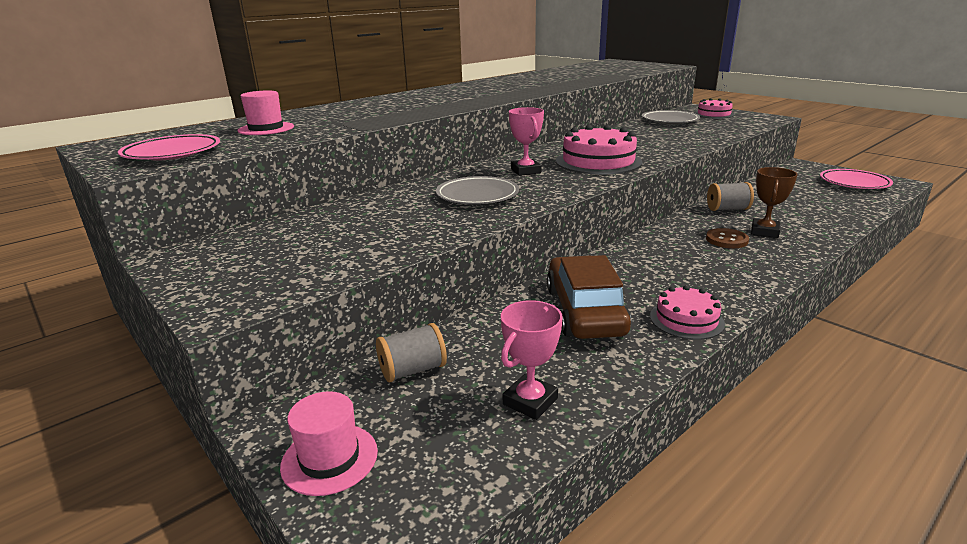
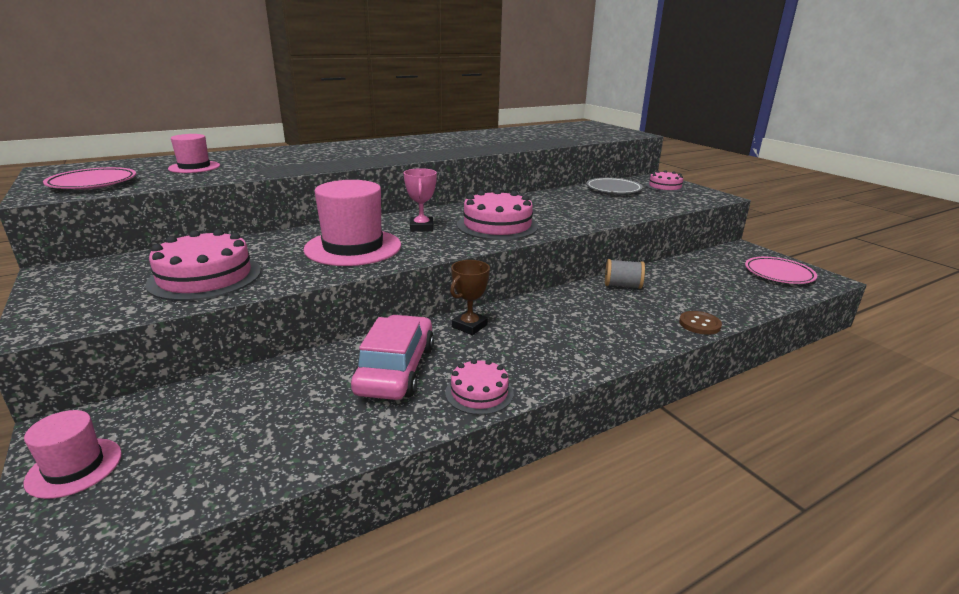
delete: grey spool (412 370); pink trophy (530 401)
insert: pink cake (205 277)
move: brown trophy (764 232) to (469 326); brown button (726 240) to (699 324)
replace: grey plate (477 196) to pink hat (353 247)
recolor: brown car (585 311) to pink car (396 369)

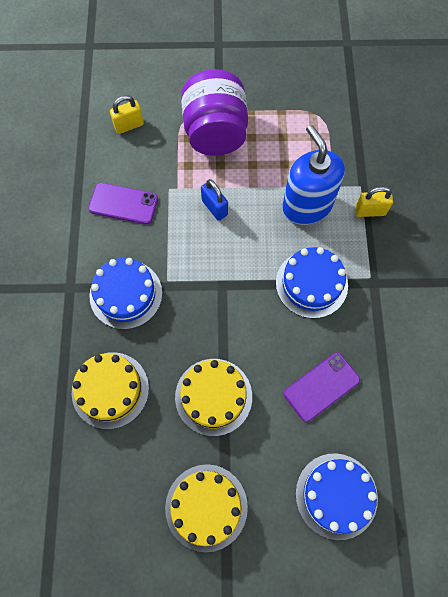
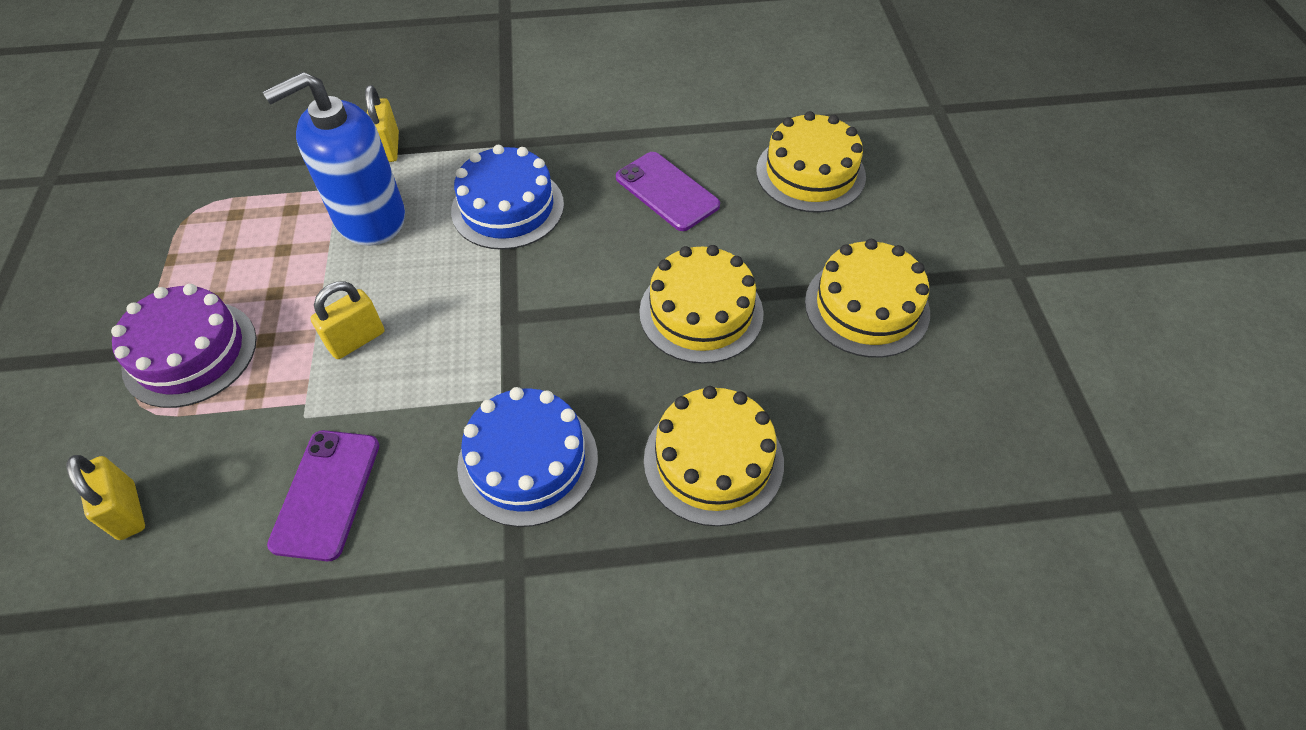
replace: purple jar (215 133) to purple cake (190 353)
recolor: blue padlock (214 208) to yellow padlock (356 340); blue cake (336 495) to yellow cake (810 173)

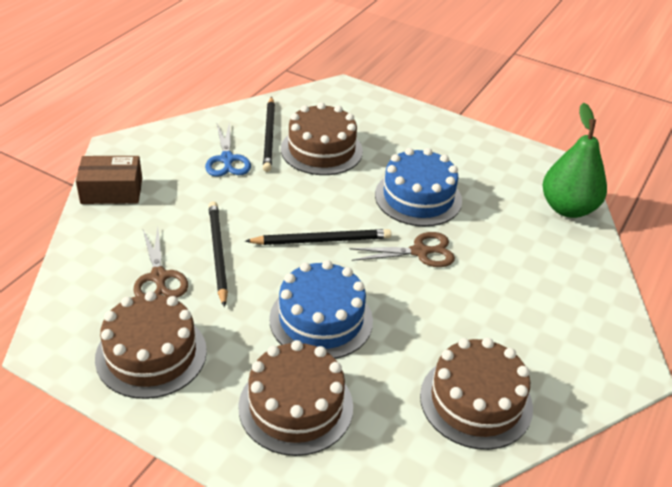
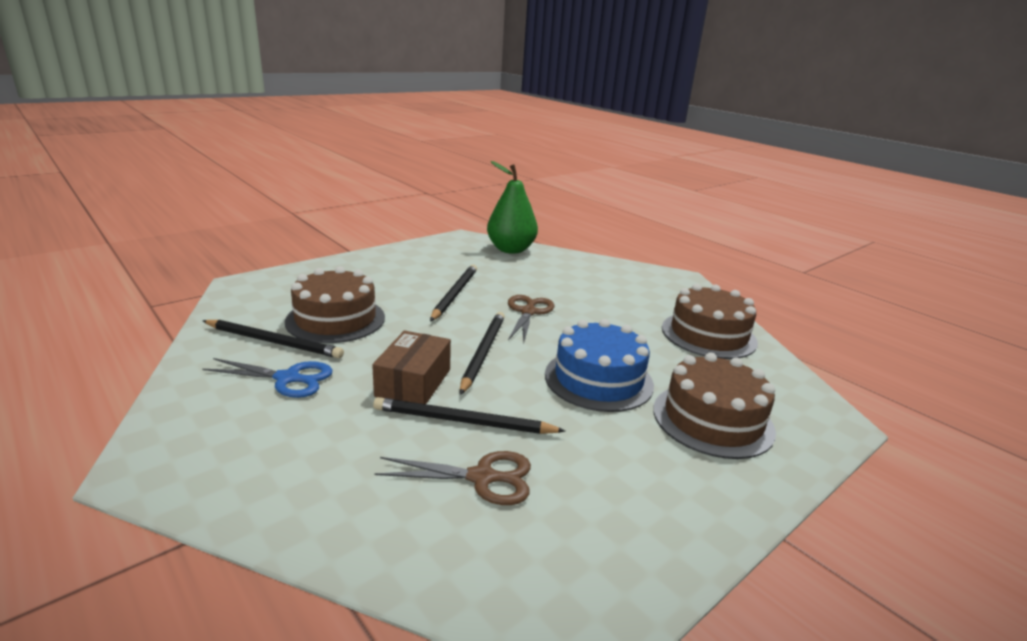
delete: brown cake (151 354)
move: brown box (112 191) to (413 382)
replace: blue cake (418 197) to black pencil (454 294)

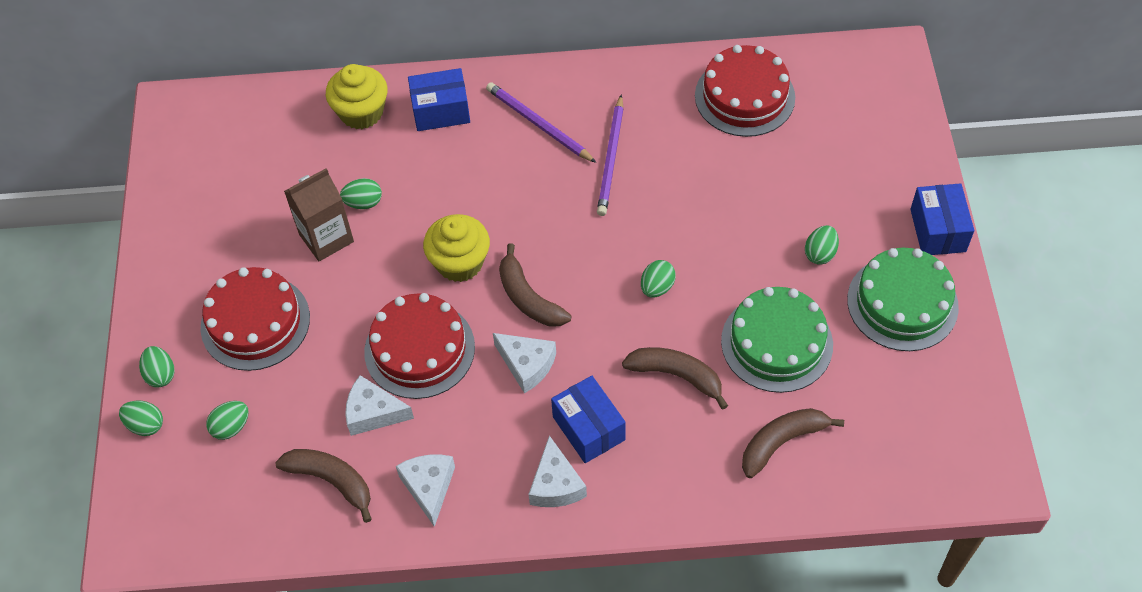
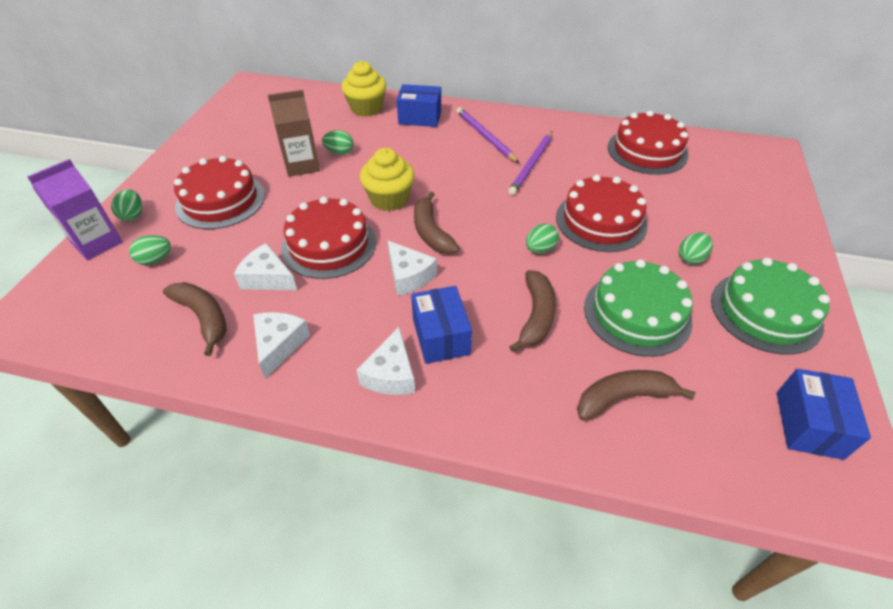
insert: red cake (601 221)
move: blue box (937 230) to (808 424)
replace: green egg (145 425) to purple carton (97 243)
rotate: brown banana (677 376) = (536 316) 60 degrees clockwise

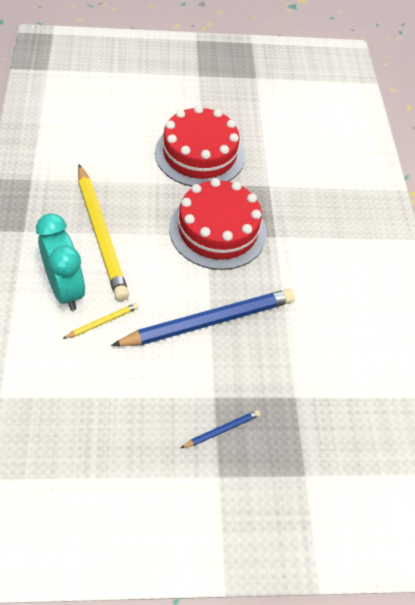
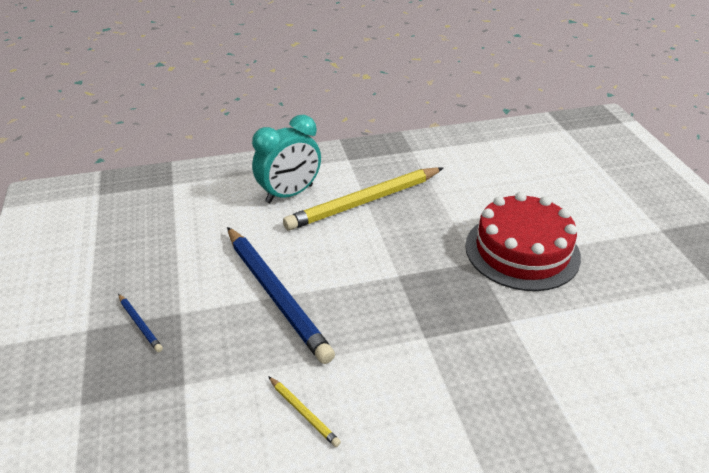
delete: red cake (218 230)
move: yellow pencil (103 322) to (303 413)

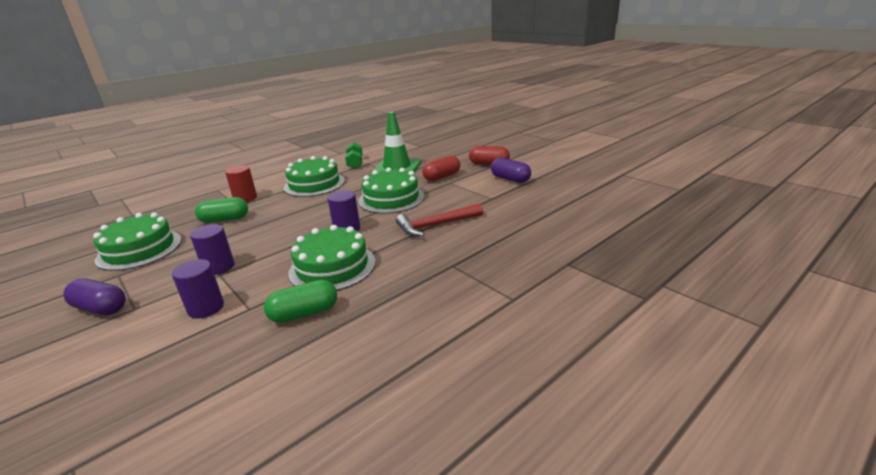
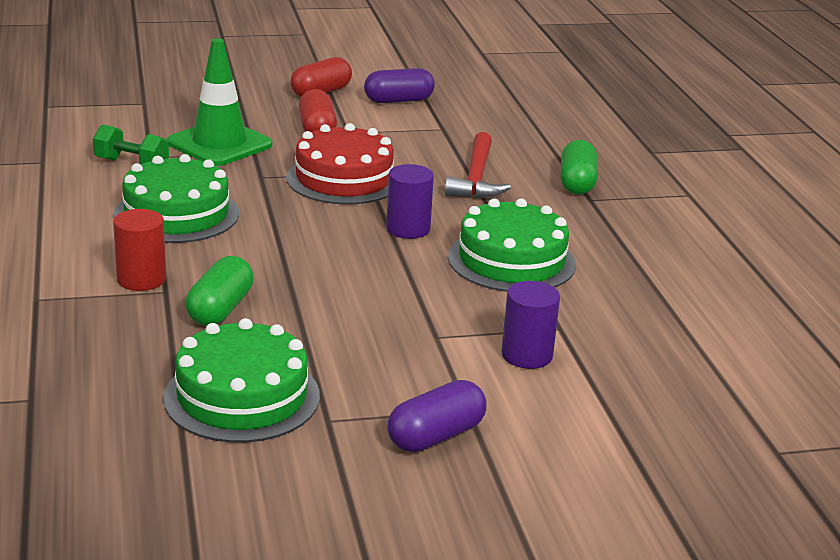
delete: purple cylinder (219 267)
move: green capsule (304 313) to (577 183)
recolor: green cake (391 198) to red cake (344 179)

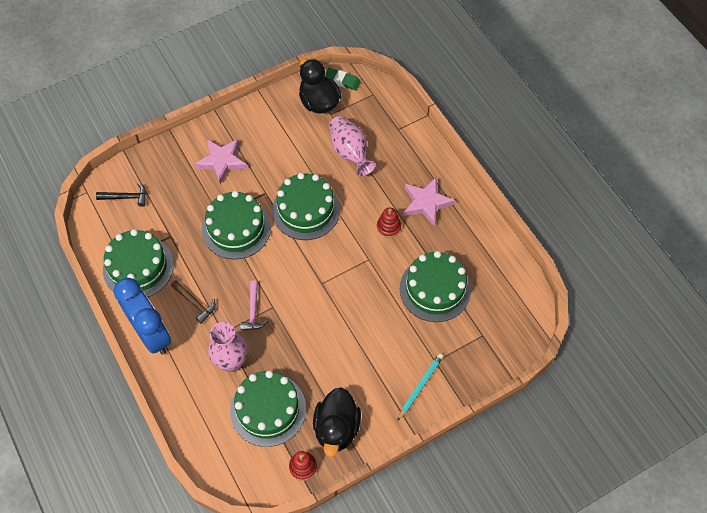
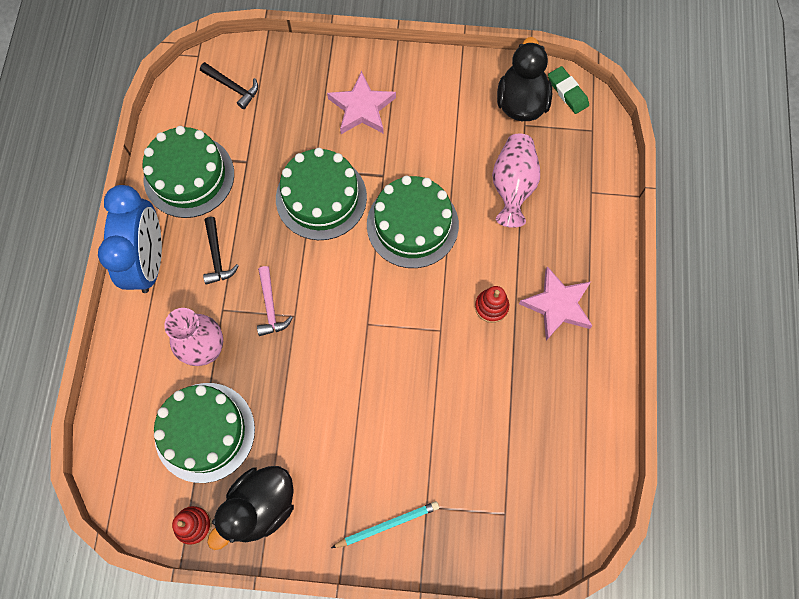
delete: green cake (435 289)
recolor: brown hammer (195 303) to black hammer (217 256)
rotate: pink hammer (253 311) = (270 307) 45 degrees counterclockwise

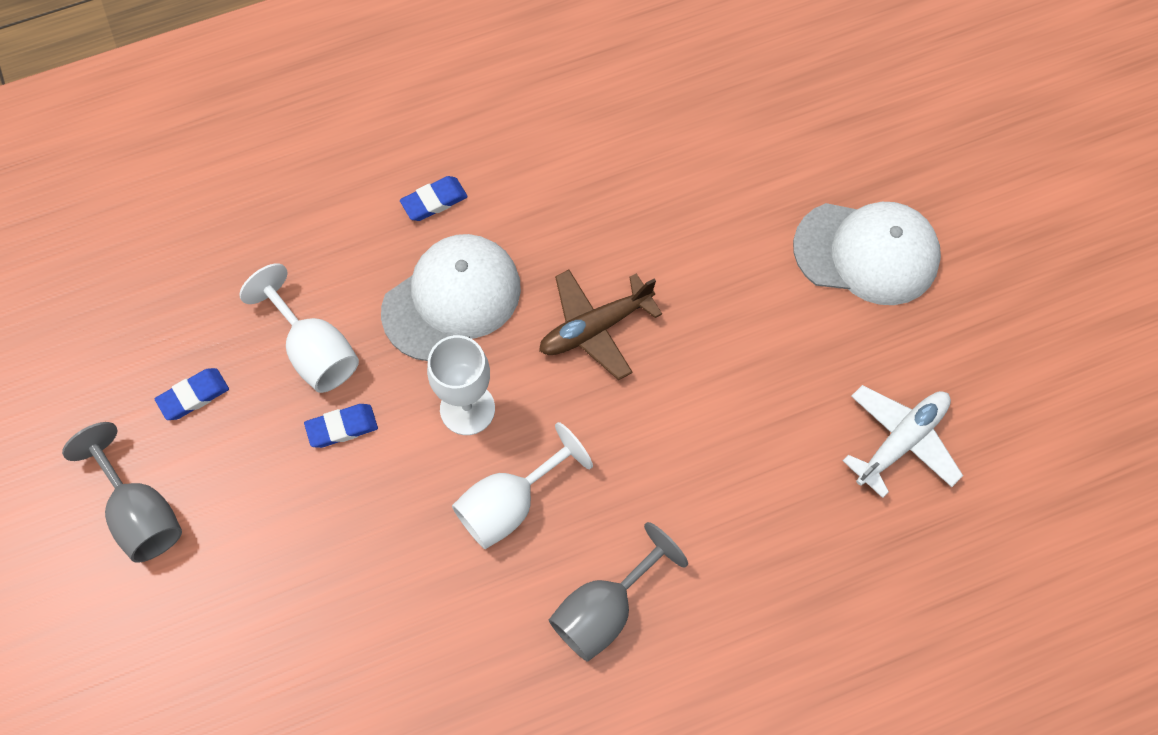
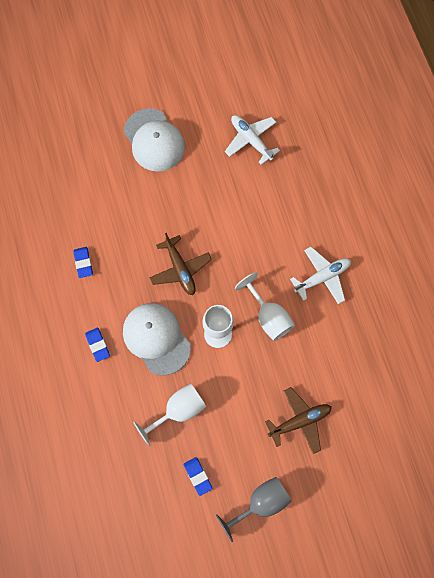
insert: brown plane (299 421)
move: blue eraser (342 427) to (83 263)
replace: grey goblet (604 610) to white plane (322 277)
rotate: white cap (866 252) = (154 140) 135 degrees clockwise

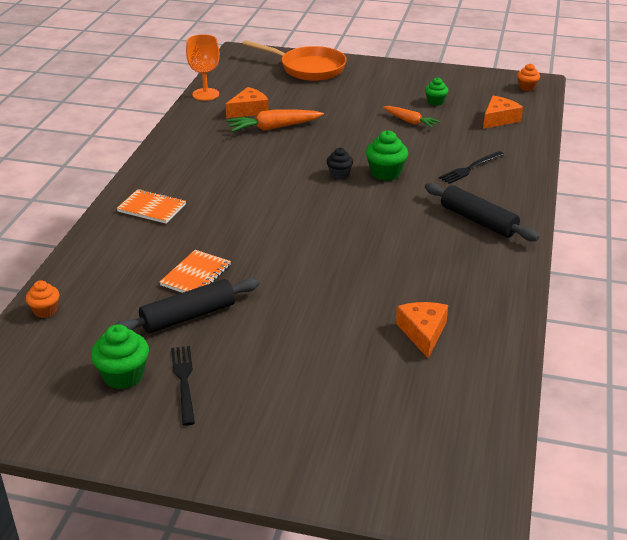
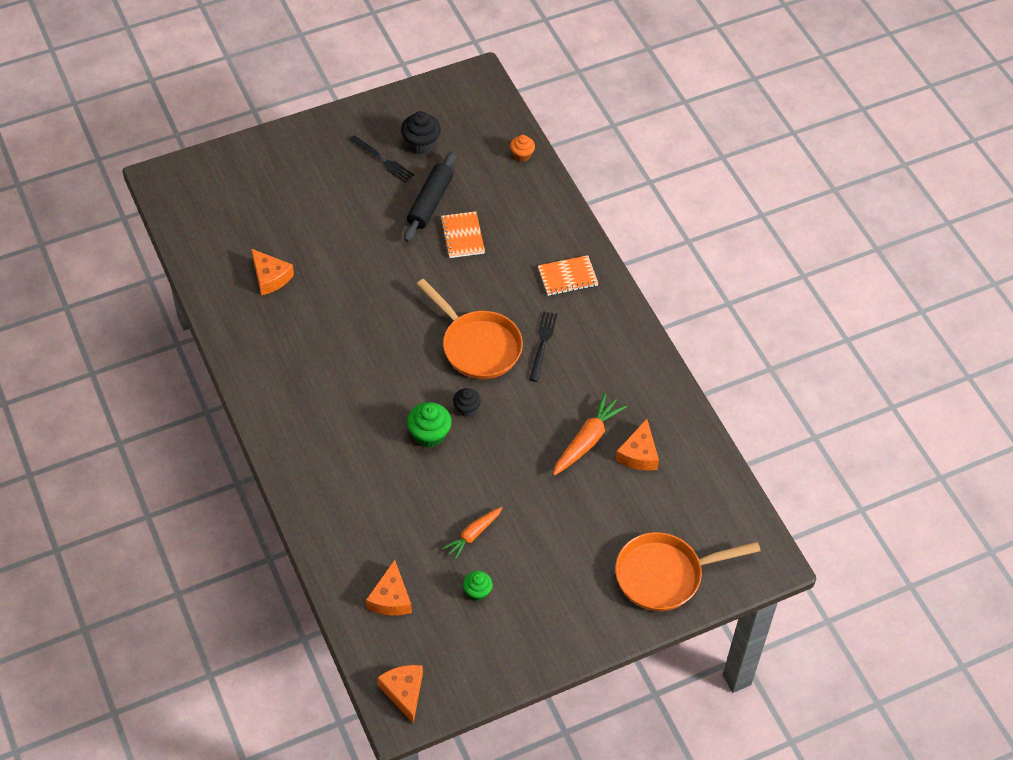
delete: orange goblet (205 94); black rolling pin (478 221)
insert: orange pan (478 346)
move: black fork (470 168) to (542 344)
replace: orange cupcake (526 87) to orange cheese (404 692)
recolor: green cupcake (123 376) to black cupcake (421 144)
rotate: orange carrot (410 121) = (473 535) 45 degrees counterclockwise

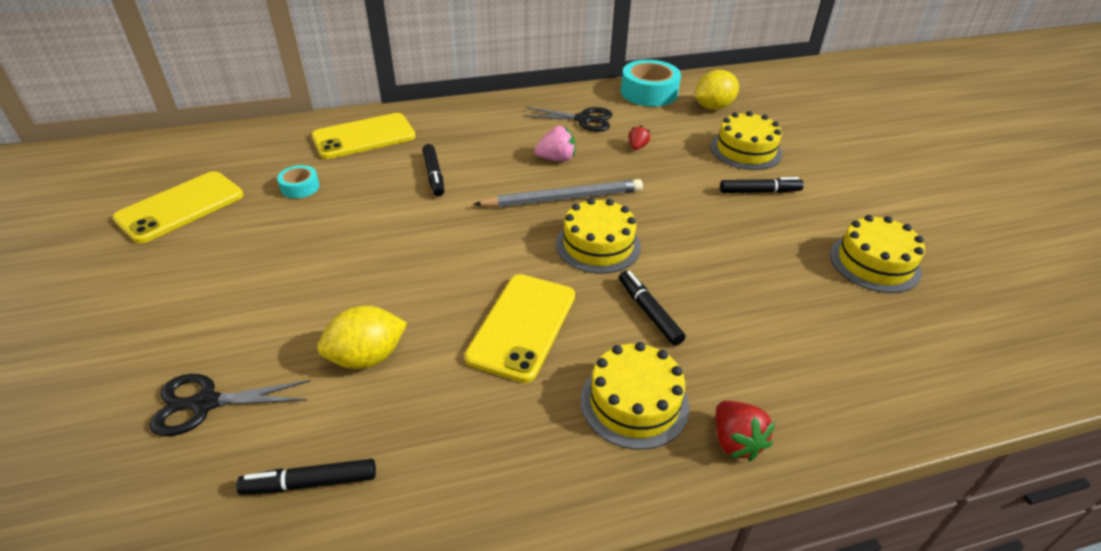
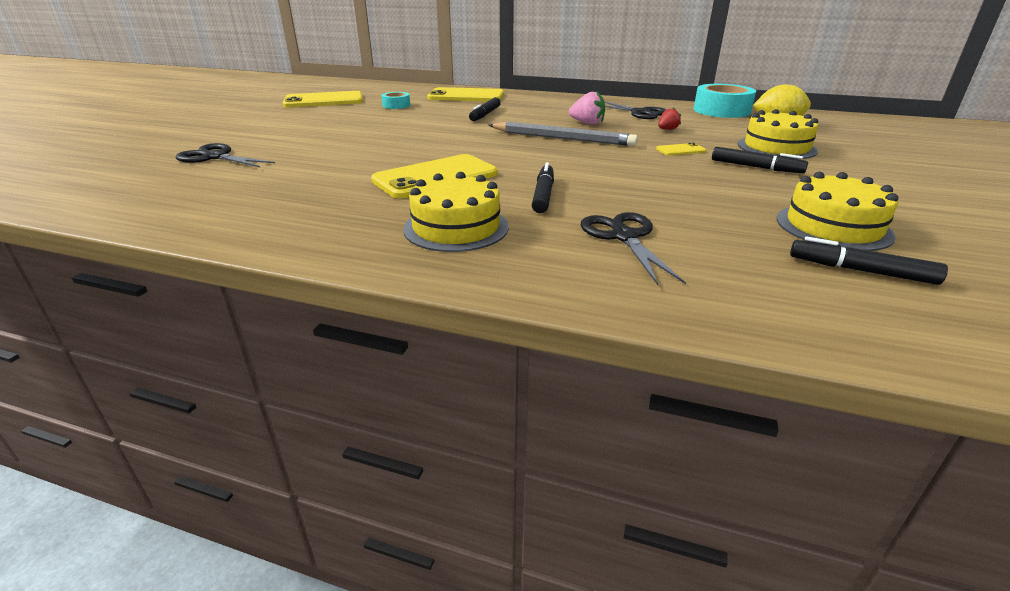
delete: yellow lemon (367 357); yellow cake (598 245); red strawberry (735 441)
insert: black scissors (624 237); yellow phone (680 150)
move: black marker (310 483) to (861 271)

